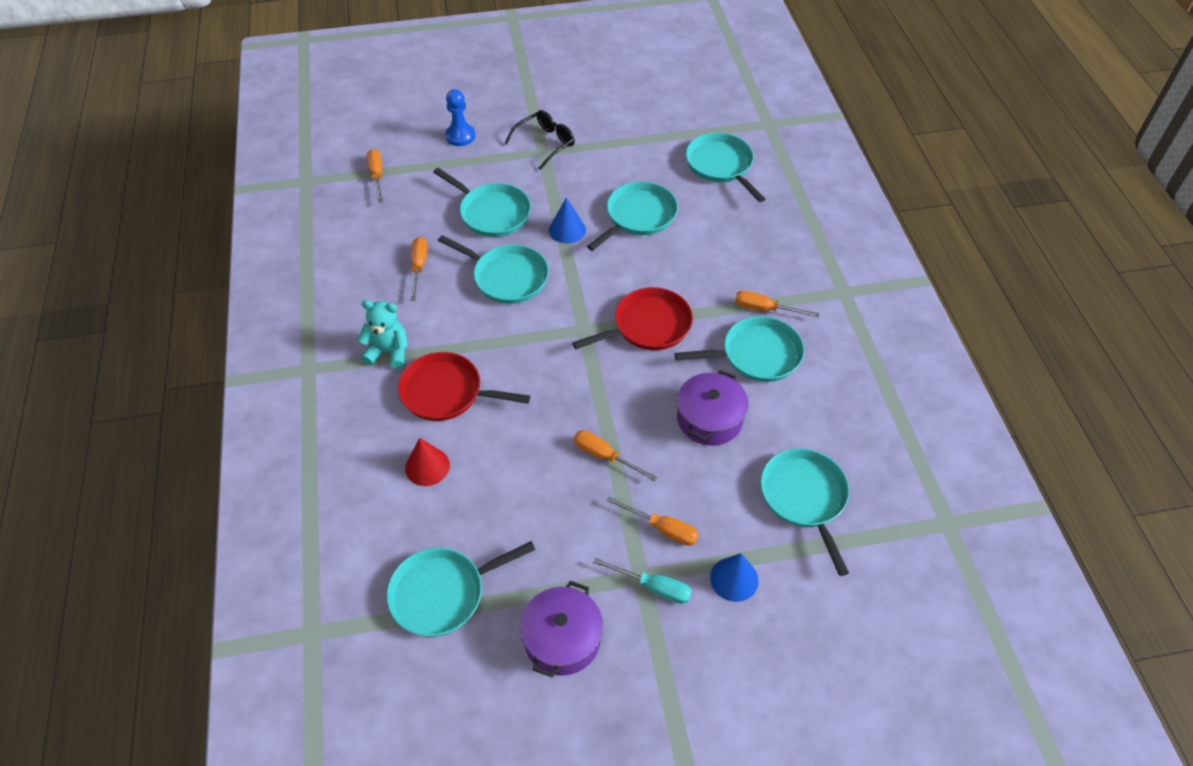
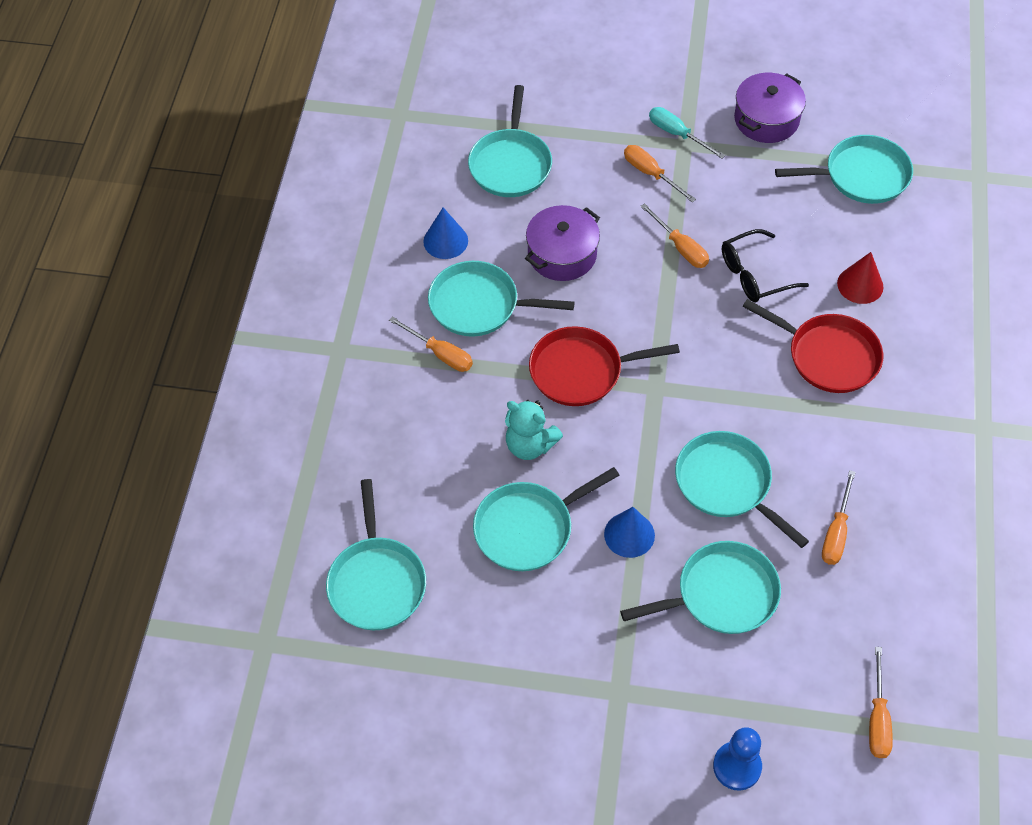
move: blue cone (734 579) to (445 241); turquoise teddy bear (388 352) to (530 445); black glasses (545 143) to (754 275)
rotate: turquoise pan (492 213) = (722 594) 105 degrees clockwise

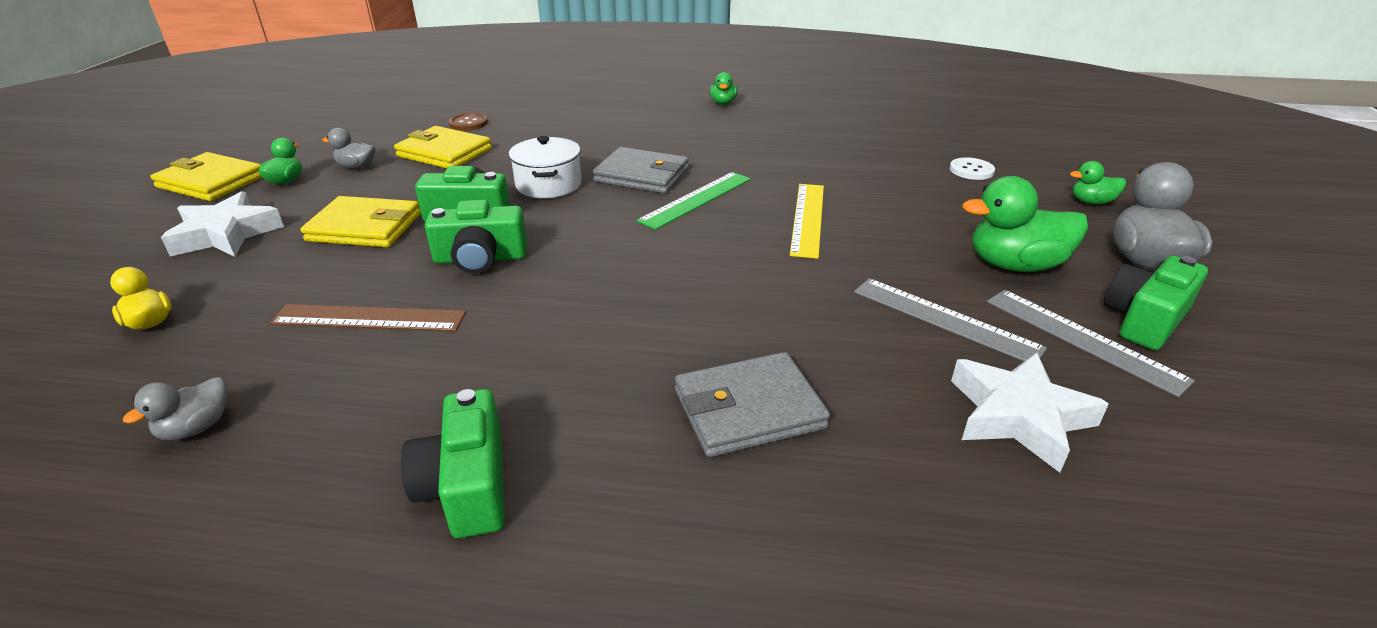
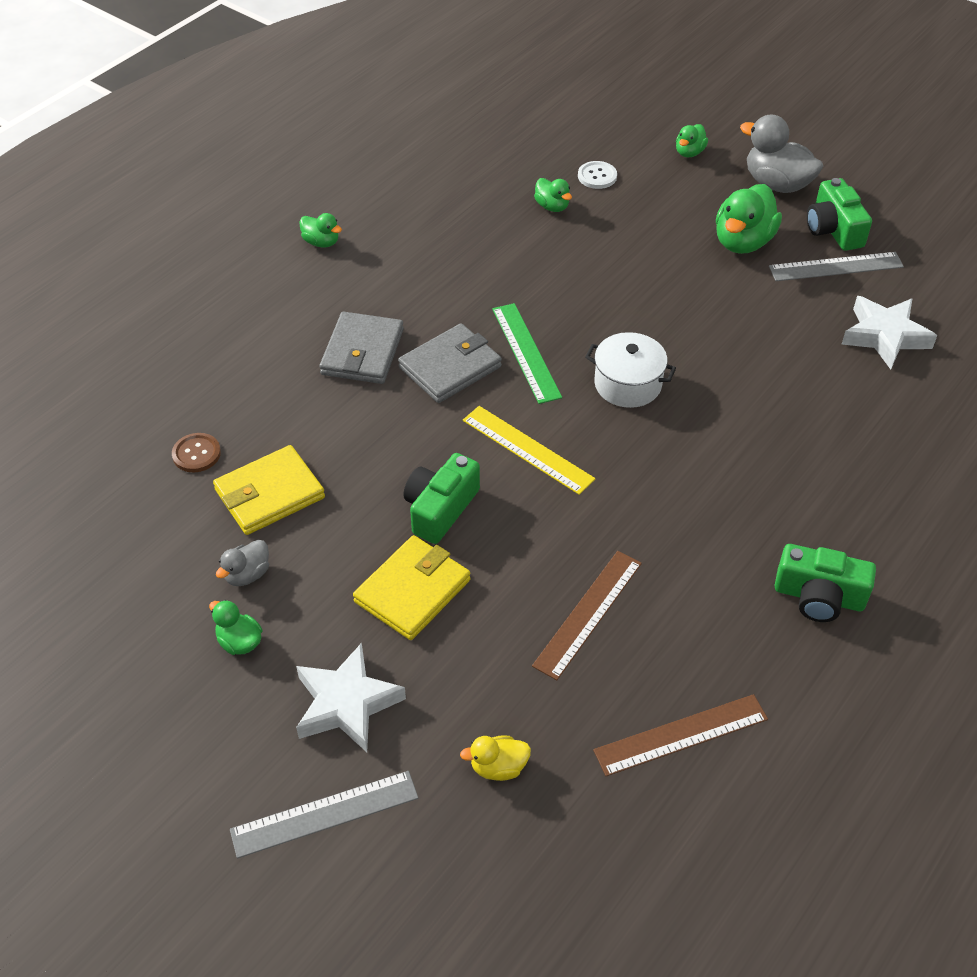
delete: yellow wallet (211 182); green camera (480 258)
insert: green duck (552 206)
move: grey ruler (945 319) to (324 813); grey wallet (748 409) to (362 352); yellow ruler (807 218) to (527 449); white pot (548 185) to (627 384)
replace: grey duck (196 428) to brown ruler (681 735)

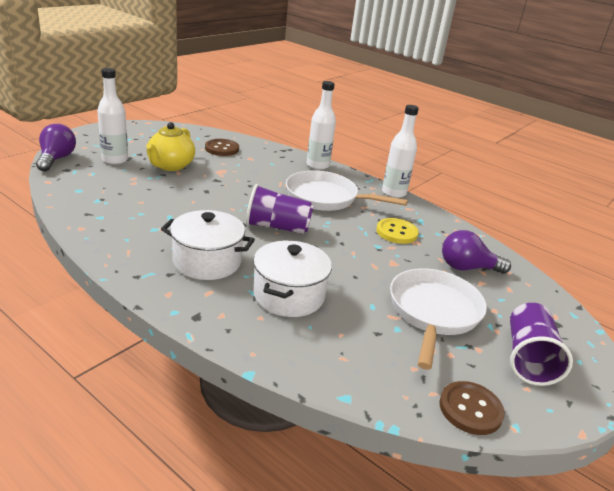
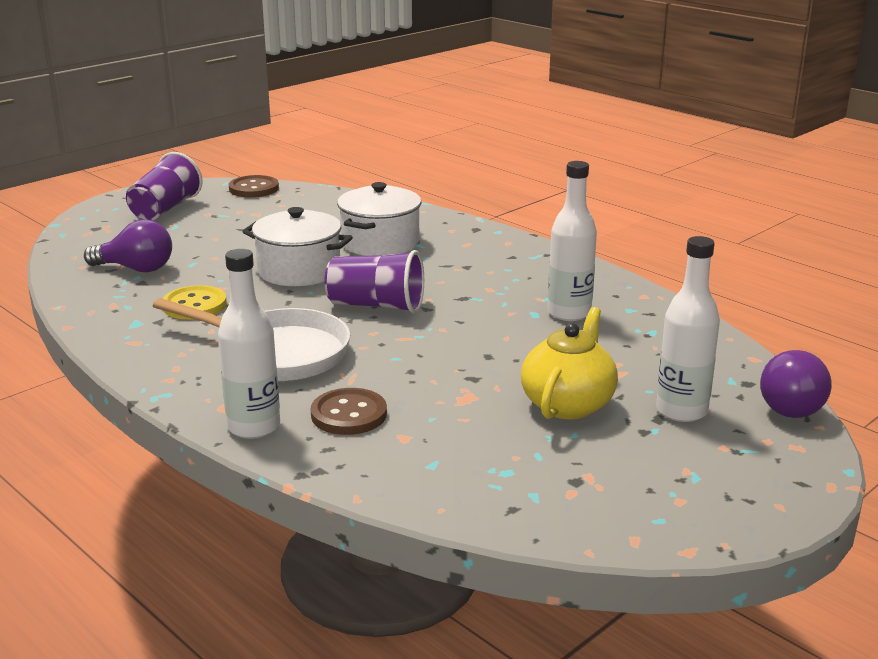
delete: white pan (433 313)
move: white pot (207 261) to (299 271); brown button (222 149) to (349 414); white bottle (393 193) to (569 313)

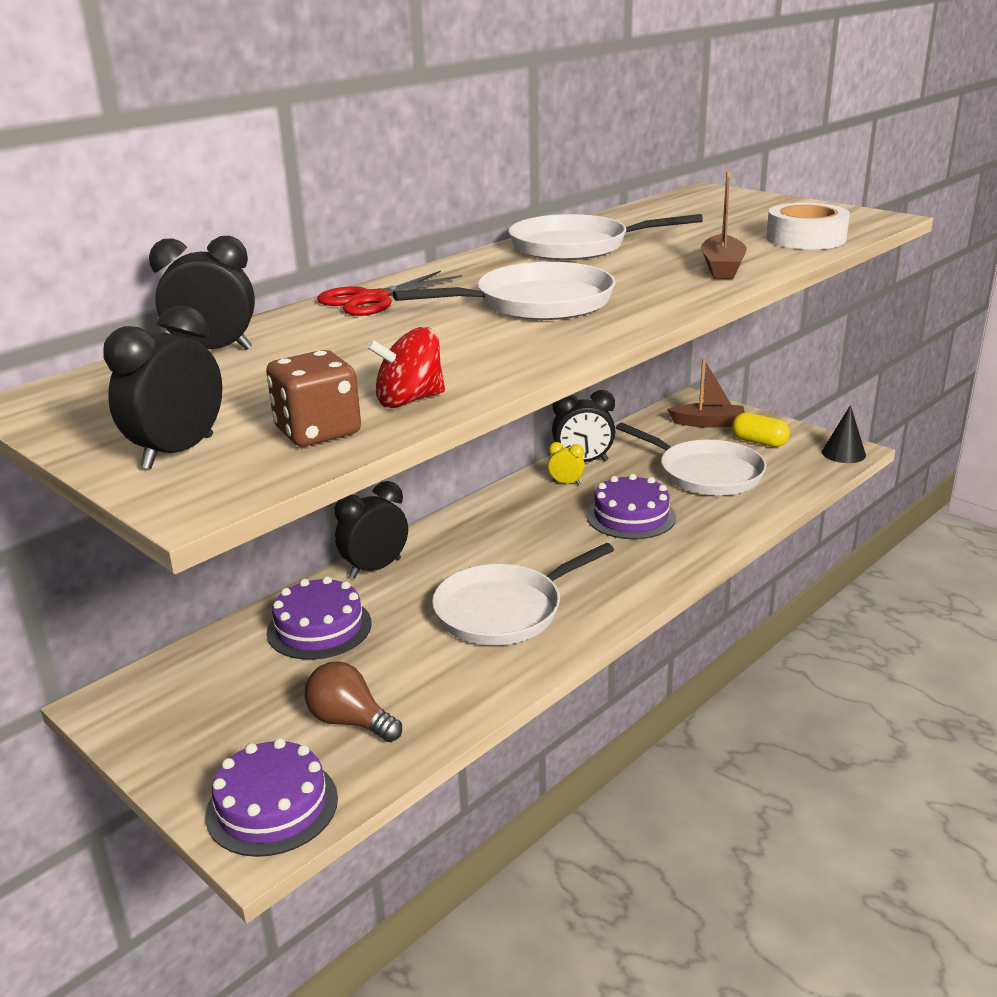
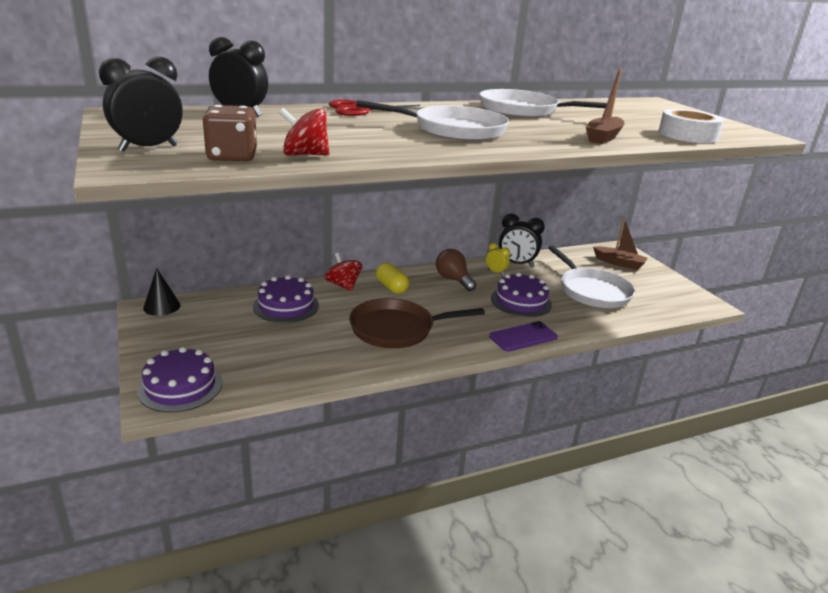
insert: purple phone (523 337)
move: black cone (843 453) to (162 306); yellow capsule (759 442) to (391 287); brown light bulb (350 721) to (453 280)
replace: black clock (375 568) to red spinning top (343 285)
recolor: white pan (504 611) to brown pan (396 329)

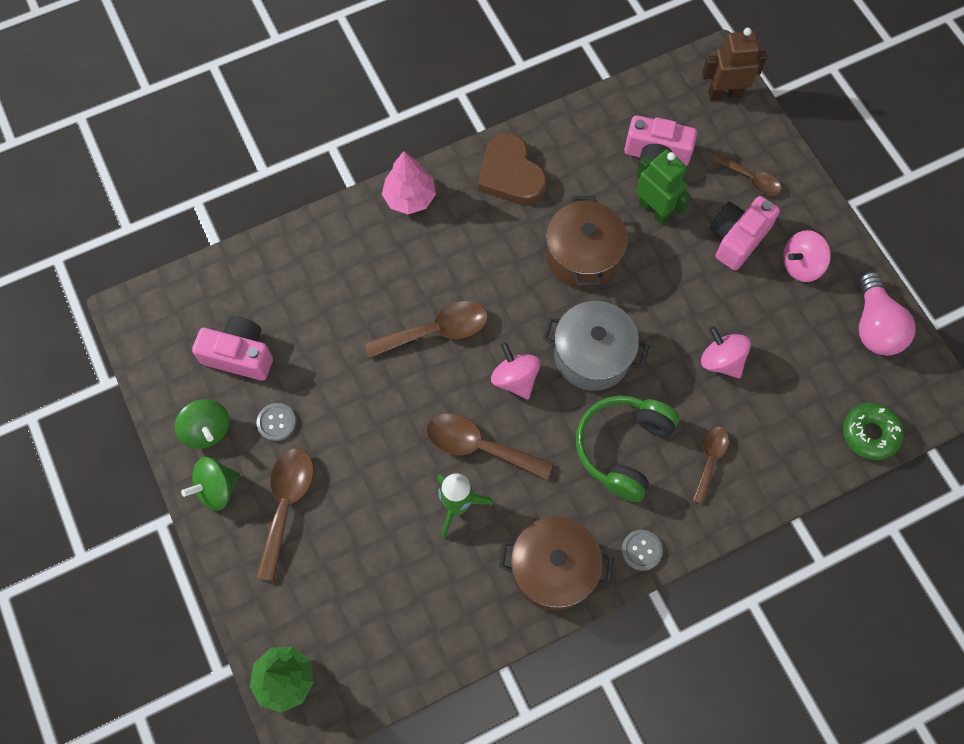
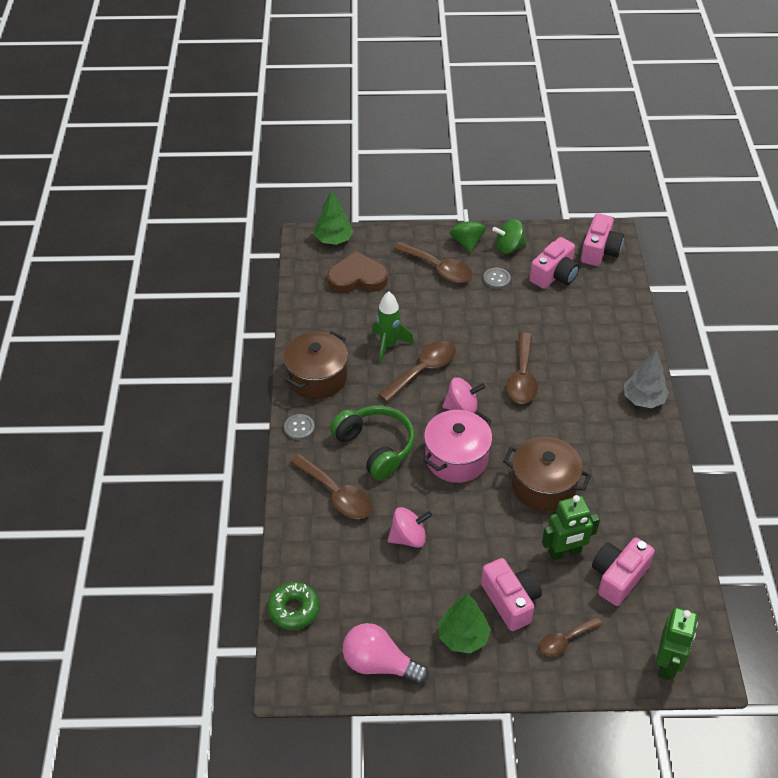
insert: pink camera (600 251)
move: brown heart (511 174) to (357 278)
replace: pink spinning top (801 265) to green tree (463 637)
recolor: grey pot (592 355) to pink pot (456 458); pink tree (410 198) to grey tree (643 399); brown robot (724 94) to green robot (667 664)
resize: brown spoon (710 459) = (337 494) x1.61

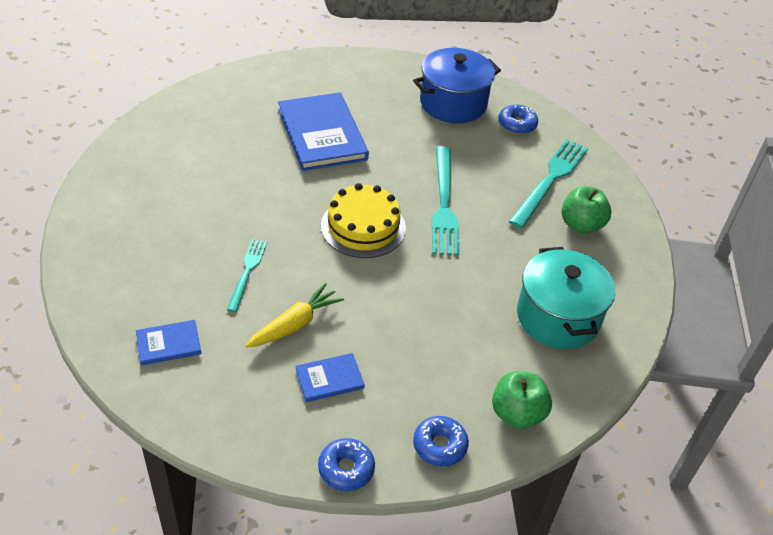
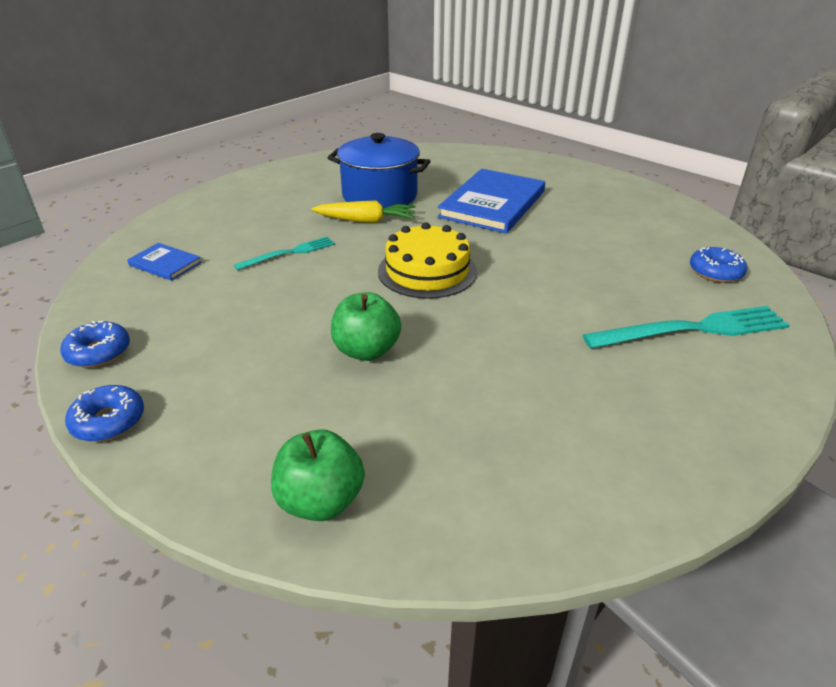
delete: blue book (329 379); turquoise fork (444 204); turquoise pot (558 317)
move: blue donut (439 445) to (98 352); yellow carrot (295 324) to (366 221); blue pot (453 103) to (380 195); green apple (581 225) to (366 350)

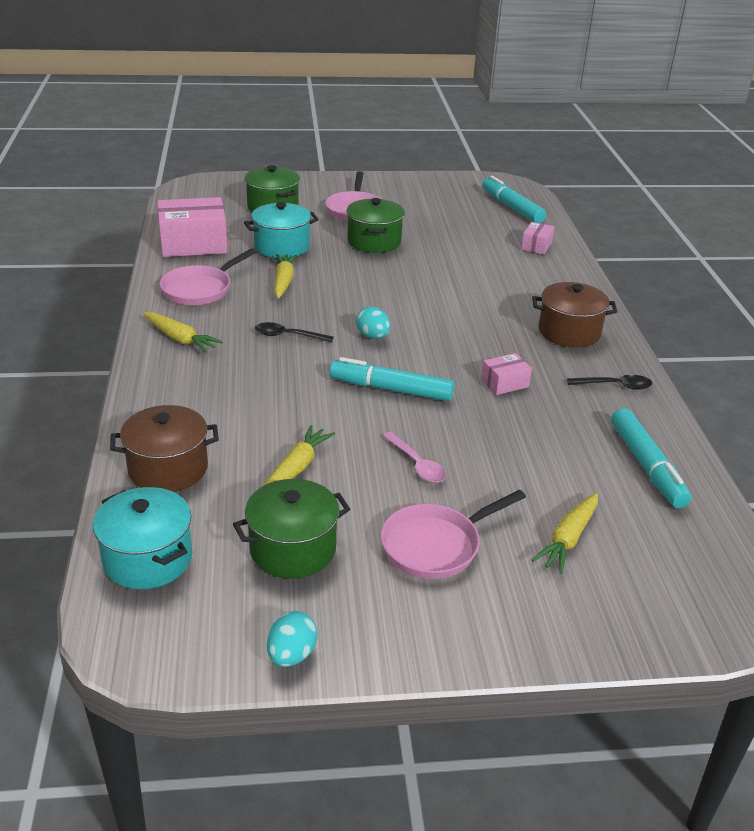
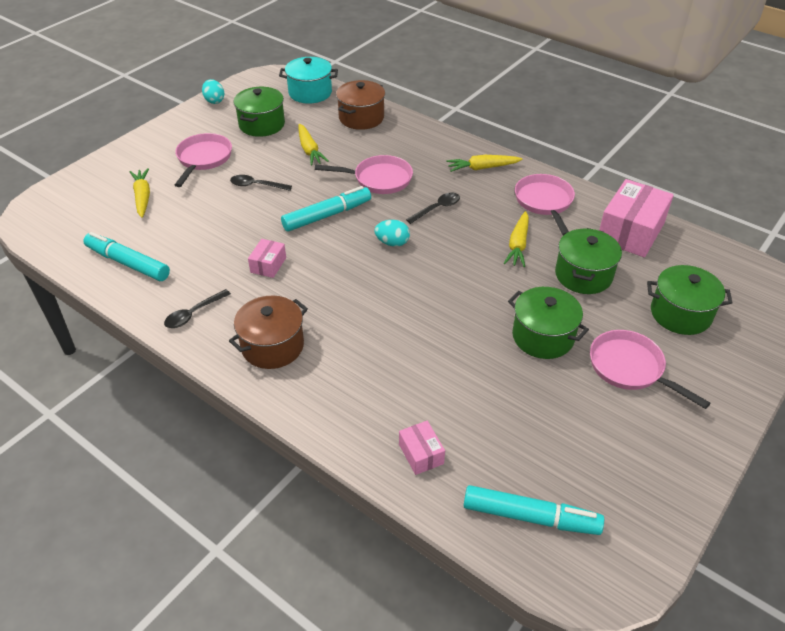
insert: pink pan (379 179)
recolor: pink spoon (416 464) to black spoon (257 185); turquoise pot (282 246) to green pot (583 275)
rotate: yellow carrot (283 281) = (518 245) 60 degrees clockwise

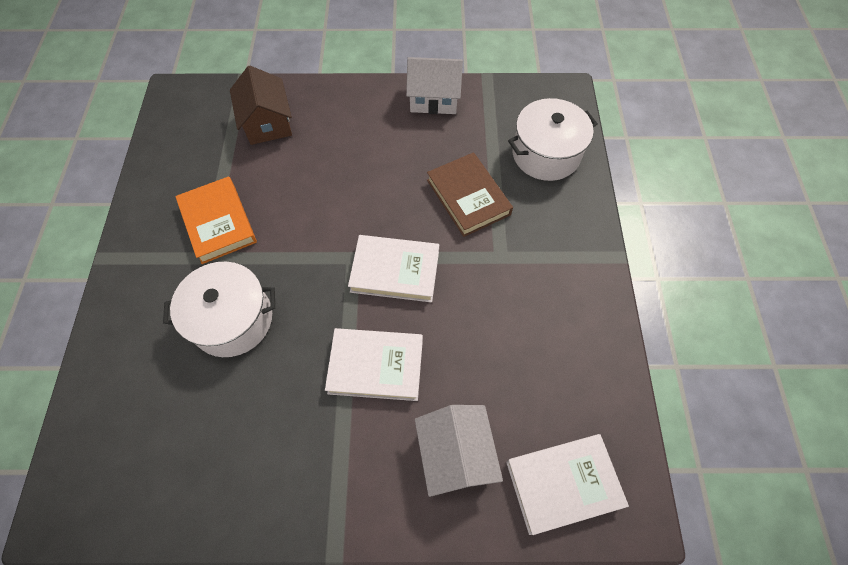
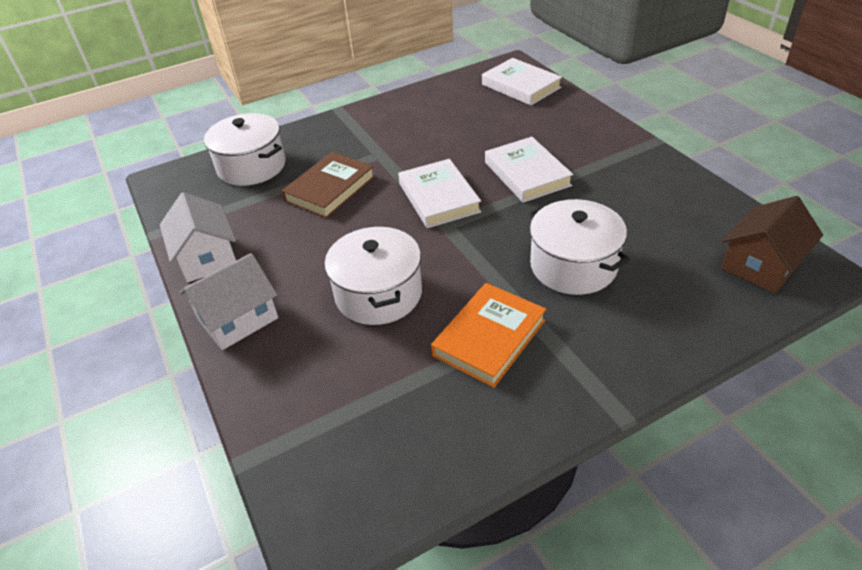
insert: white pot (378 294)
move: white house (455 454) to (238 319); brown house (267 123) to (761 265)

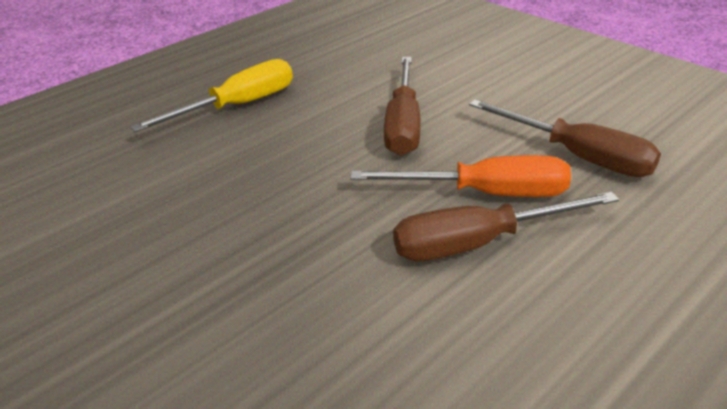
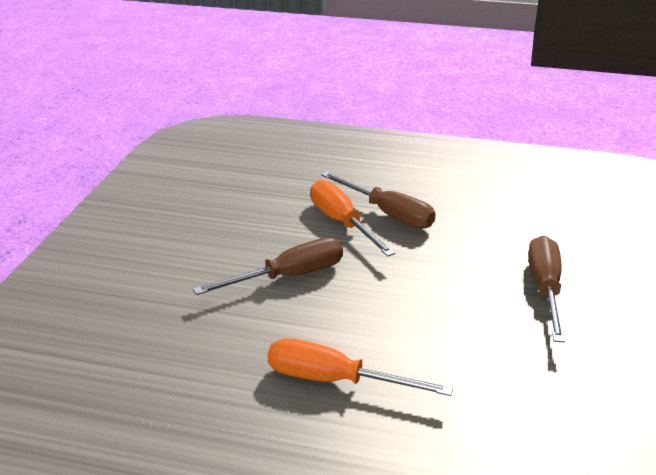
move: brown screwdriver (577 156) to (545 289)
recolor: yellow screwdriver (238 106) to orange screwdriver (334 380)

